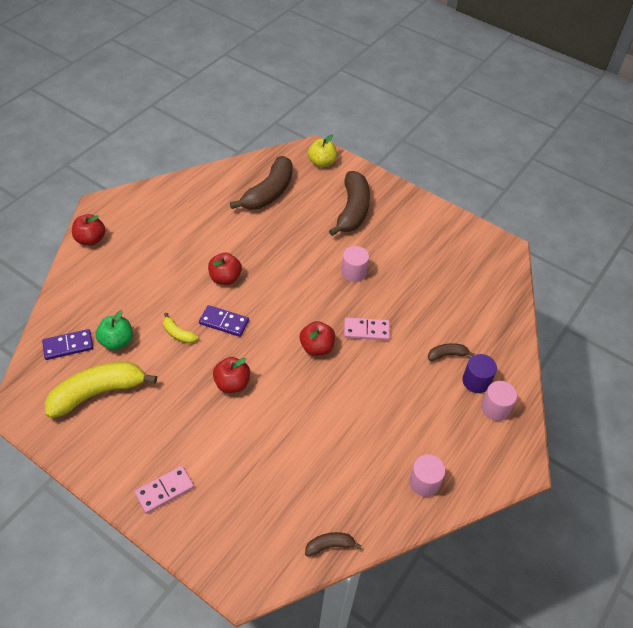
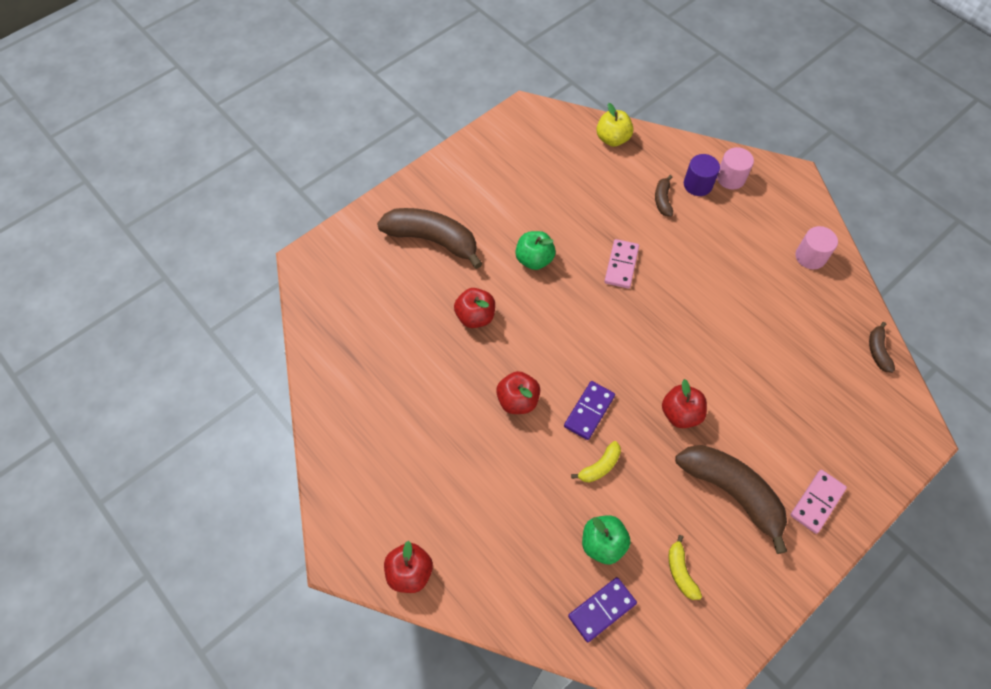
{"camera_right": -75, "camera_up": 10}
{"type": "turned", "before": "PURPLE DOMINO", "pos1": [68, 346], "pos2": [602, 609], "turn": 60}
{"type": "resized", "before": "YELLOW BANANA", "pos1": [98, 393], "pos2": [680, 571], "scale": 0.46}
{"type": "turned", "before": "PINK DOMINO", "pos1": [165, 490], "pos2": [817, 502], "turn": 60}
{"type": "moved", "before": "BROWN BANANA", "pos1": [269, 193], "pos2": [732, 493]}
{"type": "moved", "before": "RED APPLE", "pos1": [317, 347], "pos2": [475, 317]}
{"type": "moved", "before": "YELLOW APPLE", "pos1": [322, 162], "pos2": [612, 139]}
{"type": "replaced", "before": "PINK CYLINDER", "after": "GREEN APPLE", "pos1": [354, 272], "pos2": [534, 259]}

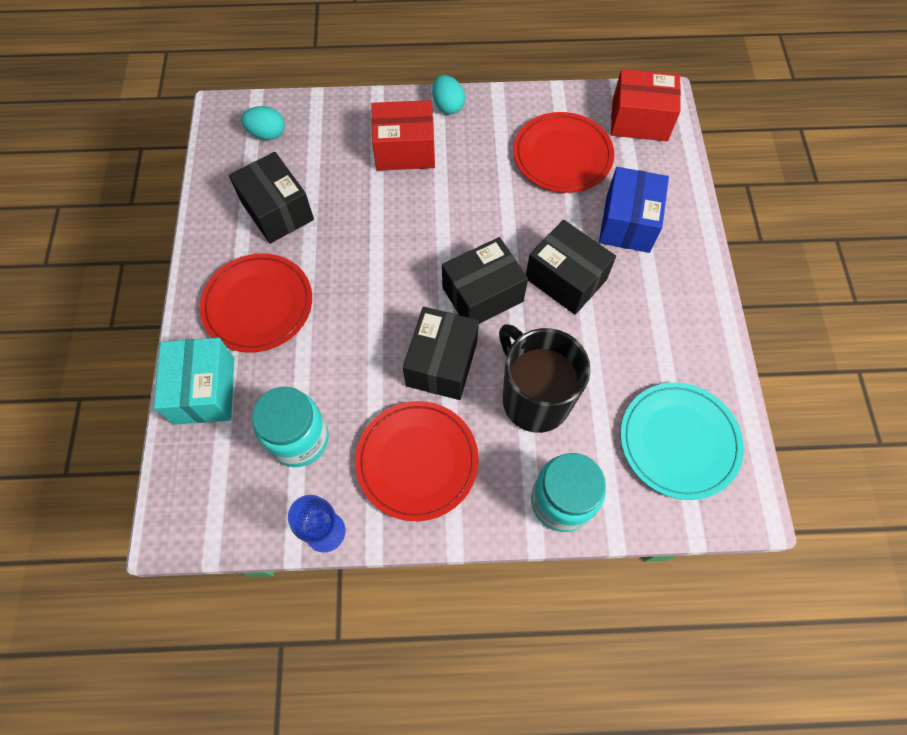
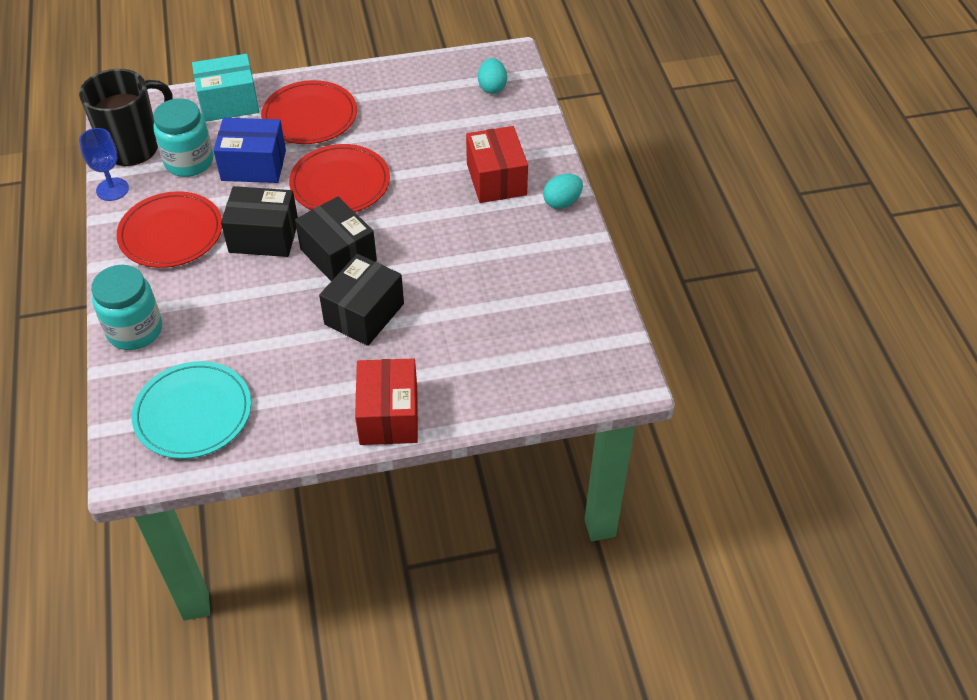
{"camera_right": 80, "camera_up": -15}
{"type": "removed", "before": "BLACK BOX", "pos1": [277, 211]}
{"type": "moved", "before": "BLACK MUG", "pos1": [534, 398], "pos2": [133, 147]}
{"type": "moved", "before": "RED PLATE", "pos1": [562, 155], "pos2": [340, 183]}
{"type": "moved", "before": "BLUE BOX", "pos1": [628, 223], "pos2": [253, 165]}
{"type": "moved", "before": "RED BOX", "pos1": [639, 120], "pos2": [389, 415]}

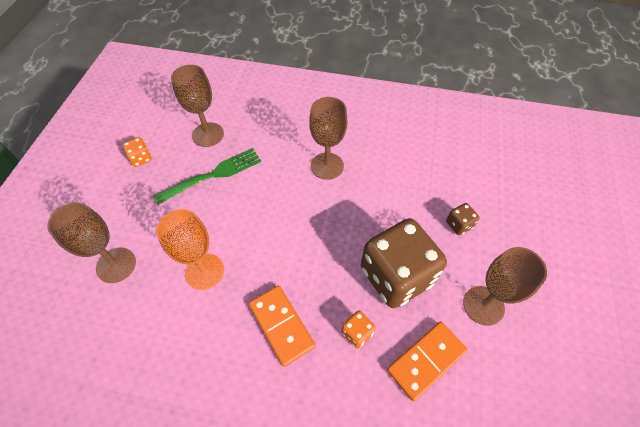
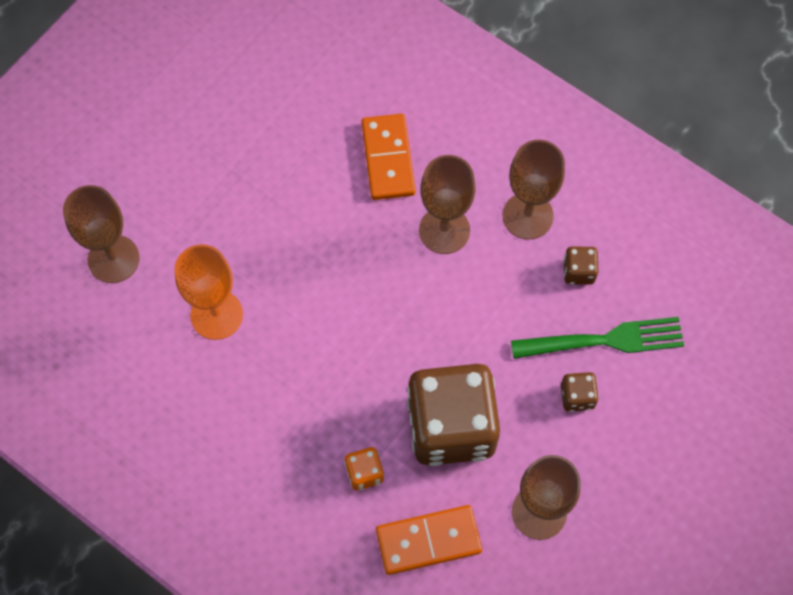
{"camera_right": 25, "camera_up": 10}
{"type": "removed", "before": "ORANGE DICE", "pos1": [141, 158]}
{"type": "moved", "before": "GREEN FORK", "pos1": [212, 175], "pos2": [603, 341]}
{"type": "moved", "before": "BROWN GOBLET", "pos1": [208, 134], "pos2": [527, 216]}
{"type": "moved", "before": "ORANGE DOMINO", "pos1": [281, 325], "pos2": [388, 159]}
{"type": "added", "after": "BROWN DICE", "pos2": [578, 271]}

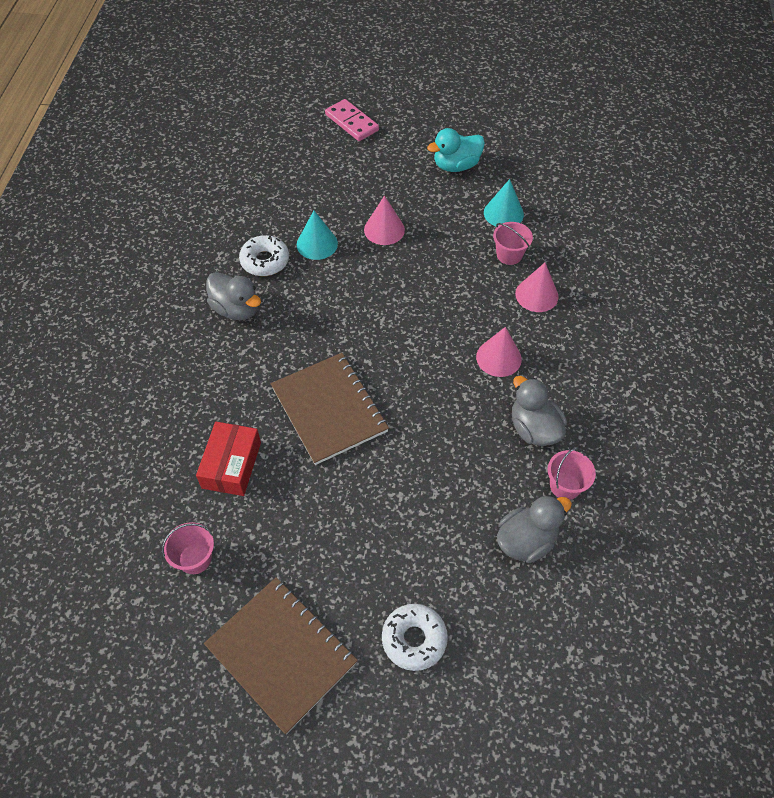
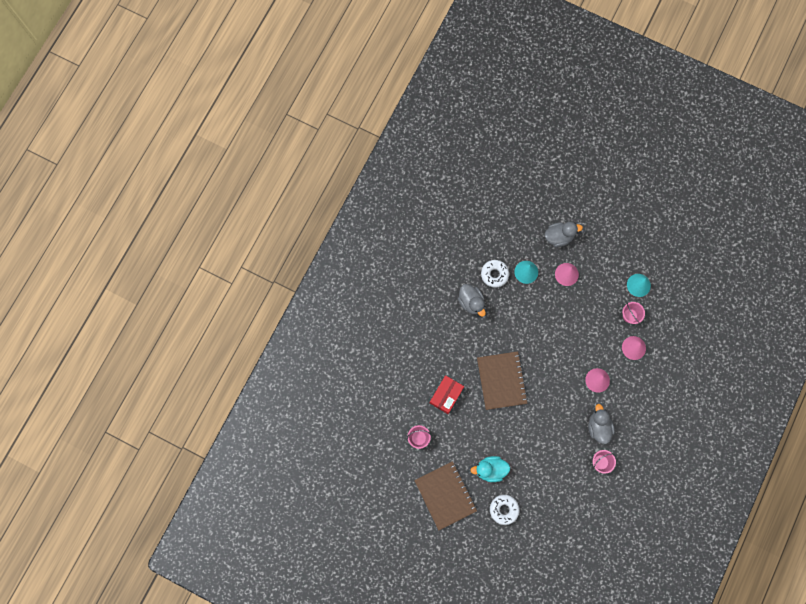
{"camera_right": 20, "camera_up": 20}
{"type": "removed", "before": "PINK DOMINO", "pos1": [352, 122]}
{"type": "moved", "before": "TURQUOISE DUCK", "pos1": [456, 166], "pos2": [490, 469]}
{"type": "moved", "before": "GREY DUCK", "pos1": [526, 540], "pos2": [559, 237]}

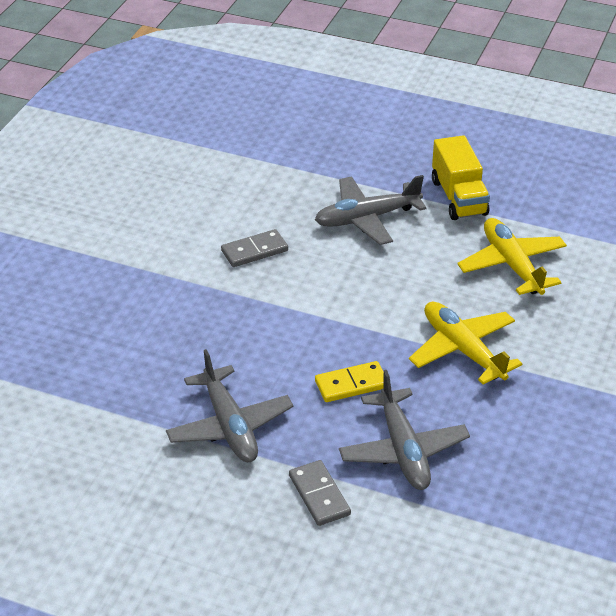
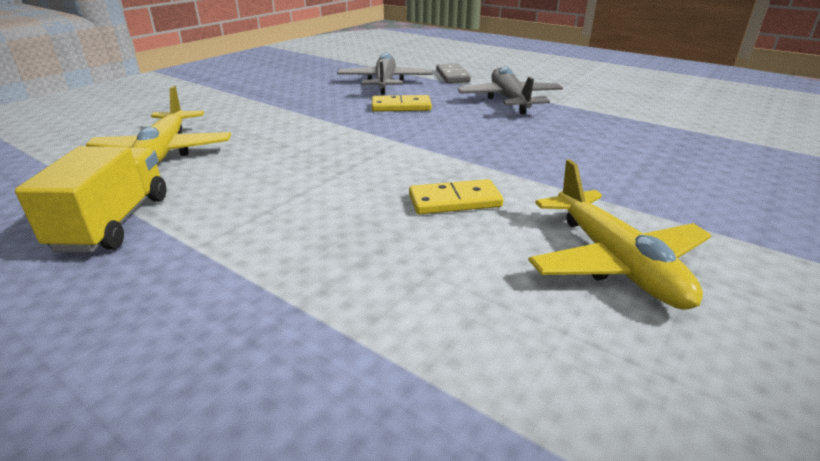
{"camera_right": -165, "camera_up": -10}
{"type": "recoloured", "before": "GREY DOMINO", "after": "YELLOW DOMINO", "pos1": [254, 251], "pos2": [454, 201]}
{"type": "removed", "before": "GREY PLANE", "pos1": [367, 218]}
{"type": "moved", "before": "YELLOW PLANE", "pos1": [463, 350], "pos2": [615, 262]}

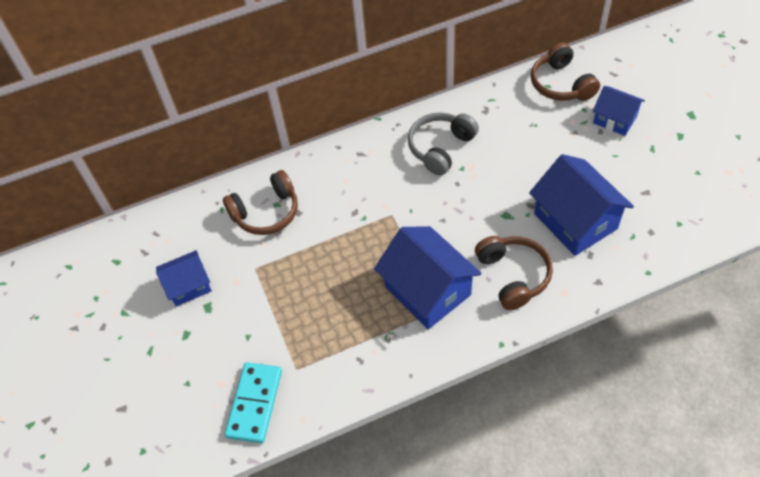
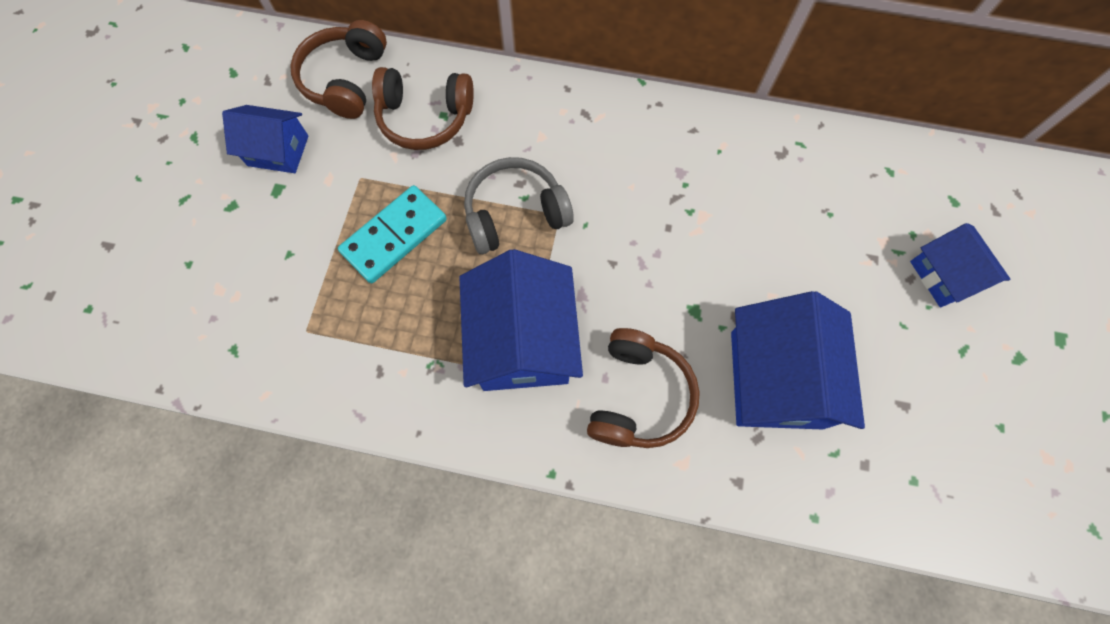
{"camera_right": 30, "camera_up": 15}
{"type": "moved", "before": "TURQUOISE DOMINO", "pos1": [255, 403], "pos2": [394, 236]}
{"type": "moved", "before": "GREY HEADPHONES", "pos1": [441, 148], "pos2": [515, 214]}
{"type": "moved", "before": "BROWN HEADPHONES", "pos1": [561, 84], "pos2": [345, 80]}

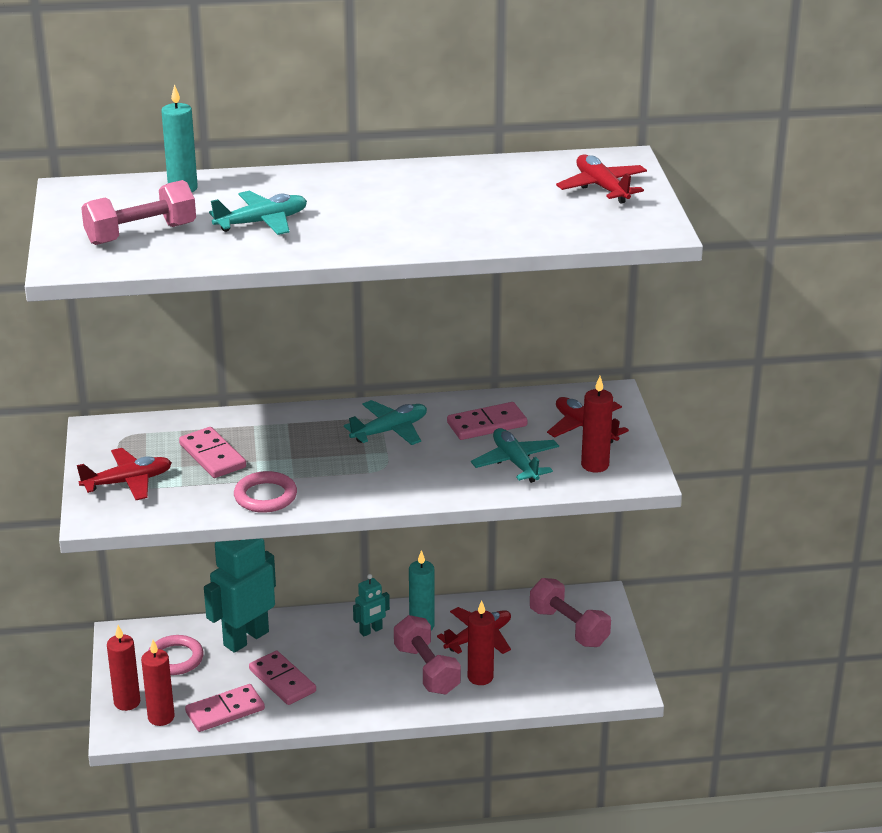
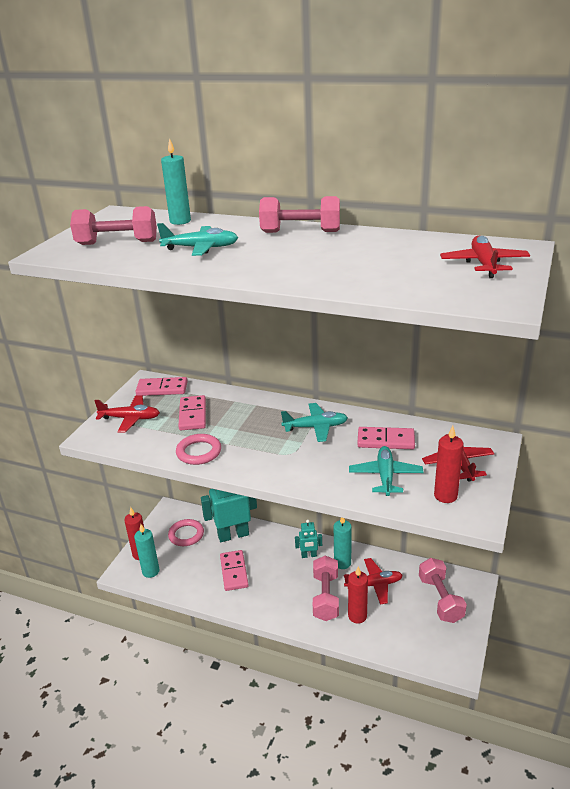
{"camera_right": 30, "camera_up": 0}
{"type": "recoloured", "before": "RED CANDLE", "after": "TURQUOISE CANDLE", "pos1": [161, 717], "pos2": [151, 571]}
{"type": "moved", "before": "PINK DOMINO", "pos1": [225, 711], "pos2": [162, 389]}
{"type": "added", "after": "PINK DUMBBELL", "pos2": [300, 232]}

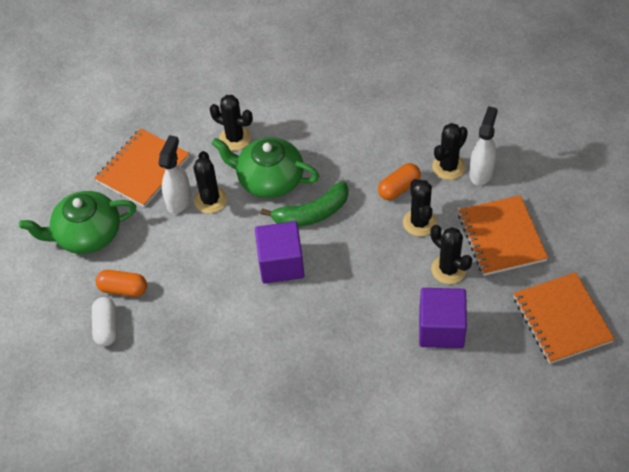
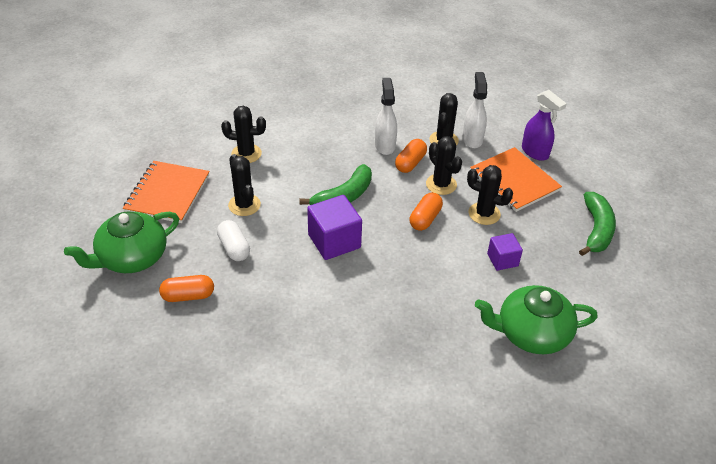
{"camera_right": -25, "camera_up": -10}
{"type": "moved", "before": "WHITE CAPSULE", "pos1": [106, 327], "pos2": [234, 248]}
{"type": "moved", "before": "WHITE SPRAY BOTTLE", "pos1": [179, 200], "pos2": [385, 145]}
{"type": "moved", "before": "GREEN TEAPOT", "pos1": [269, 179], "pos2": [531, 333]}
{"type": "resized", "before": "PURPLE CUBE", "pos1": [441, 329], "pos2": [502, 260], "scale": 0.59}
{"type": "replaced", "before": "ORANGE NOTEBOOK", "after": "GREEN BANANA", "pos1": [561, 319], "pos2": [596, 230]}
{"type": "added", "after": "ORANGE CAPSULE", "pos2": [425, 219]}
{"type": "added", "after": "PURPLE SPRAY BOTTLE", "pos2": [535, 152]}

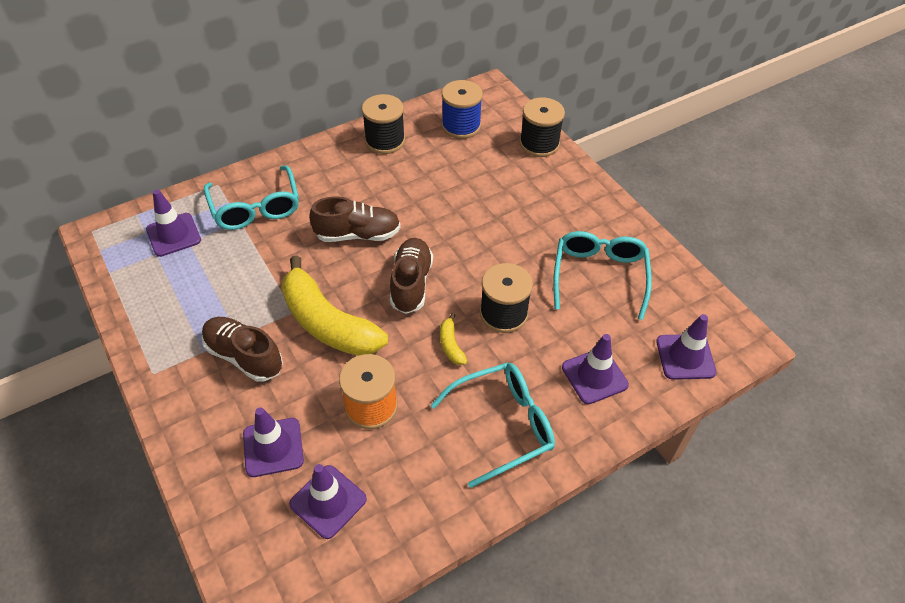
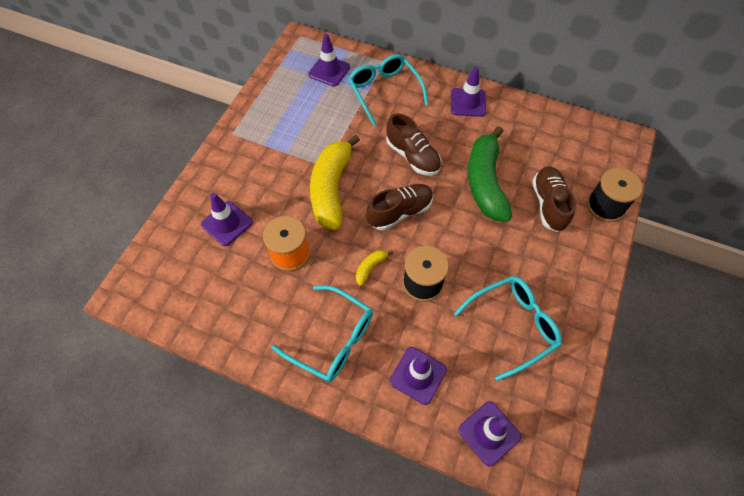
{"camera_right": 55, "camera_up": 10}
{"type": "moved", "before": "BROWN SHOE", "pos1": [244, 356], "pos2": [548, 204]}
{"type": "turned", "before": "TURQUOISE GLASSES", "pos1": [256, 207], "pos2": [384, 91], "turn": 120}
{"type": "moved", "before": "PURPLE TRAFFIC CONE", "pos1": [328, 501], "pos2": [468, 102]}
{"type": "removed", "before": "BLACK SPOOL", "pos1": [385, 141]}
{"type": "removed", "before": "BLUE SPOOL", "pos1": [461, 126]}
{"type": "added", "after": "GREEN BANANA", "pos2": [485, 182]}

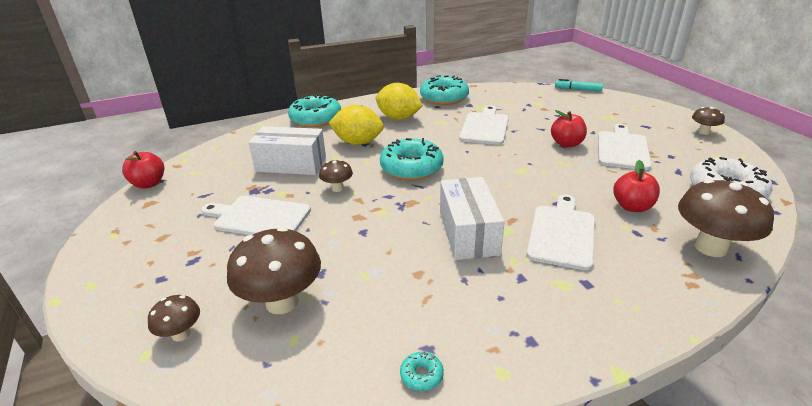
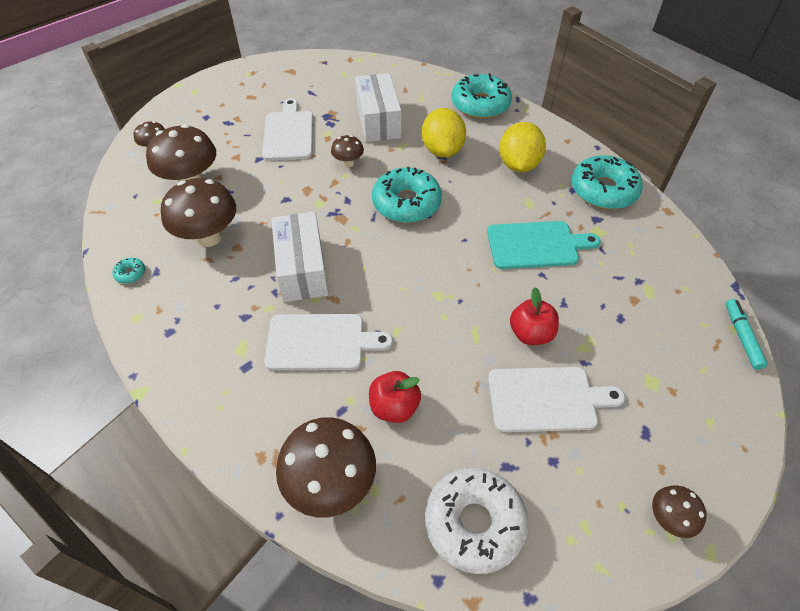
{"camera_right": 70, "camera_up": 20}
{"type": "removed", "before": "RED APPLE", "pos1": [149, 184]}
{"type": "turned", "before": "WHITE BOX", "pos1": [468, 233], "pos2": [302, 269], "turn": -75}
{"type": "recoloured", "before": "WHITE CUTTING BOARD", "after": "TURQUOISE CUTTING BOARD", "pos1": [485, 127], "pos2": [536, 245]}
{"type": "added", "after": "BROWN MUSHROOM", "pos2": [208, 237]}

